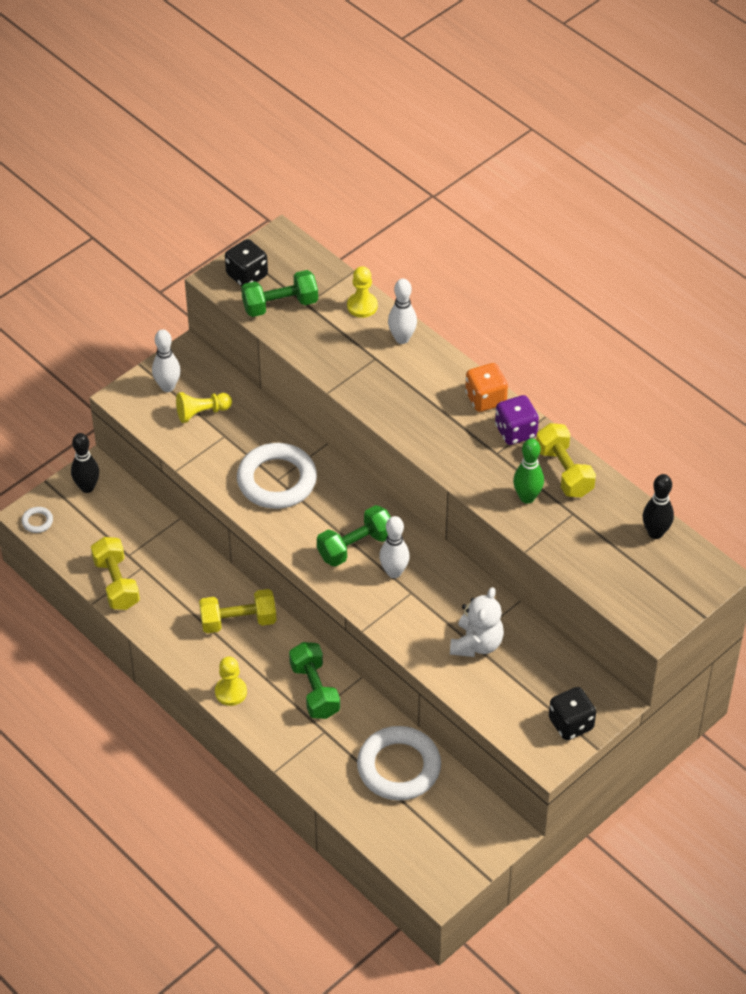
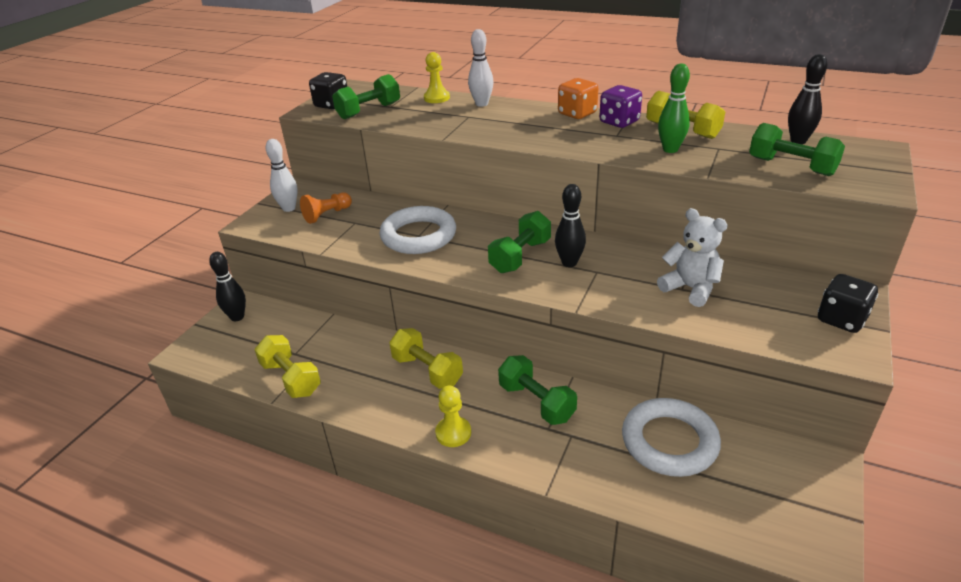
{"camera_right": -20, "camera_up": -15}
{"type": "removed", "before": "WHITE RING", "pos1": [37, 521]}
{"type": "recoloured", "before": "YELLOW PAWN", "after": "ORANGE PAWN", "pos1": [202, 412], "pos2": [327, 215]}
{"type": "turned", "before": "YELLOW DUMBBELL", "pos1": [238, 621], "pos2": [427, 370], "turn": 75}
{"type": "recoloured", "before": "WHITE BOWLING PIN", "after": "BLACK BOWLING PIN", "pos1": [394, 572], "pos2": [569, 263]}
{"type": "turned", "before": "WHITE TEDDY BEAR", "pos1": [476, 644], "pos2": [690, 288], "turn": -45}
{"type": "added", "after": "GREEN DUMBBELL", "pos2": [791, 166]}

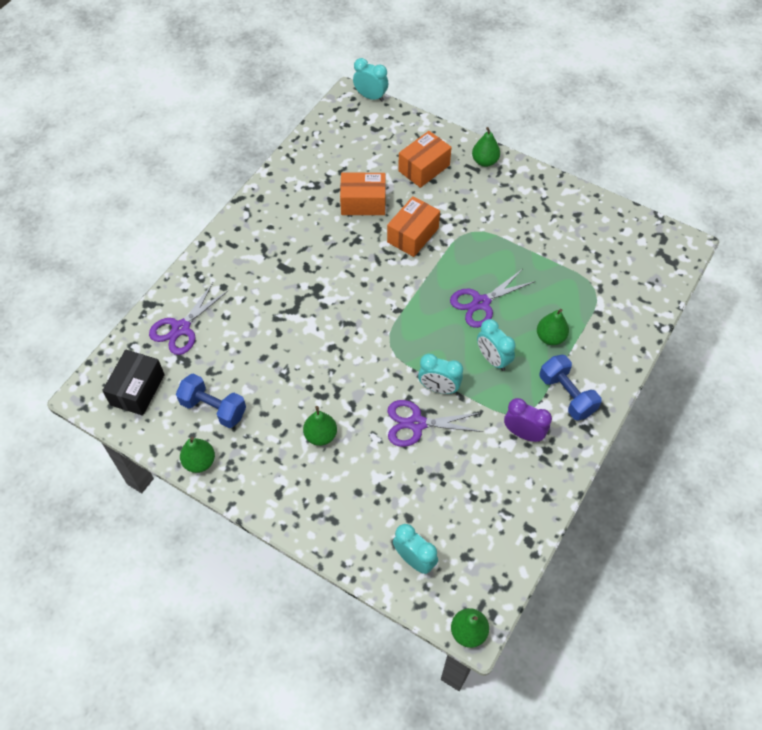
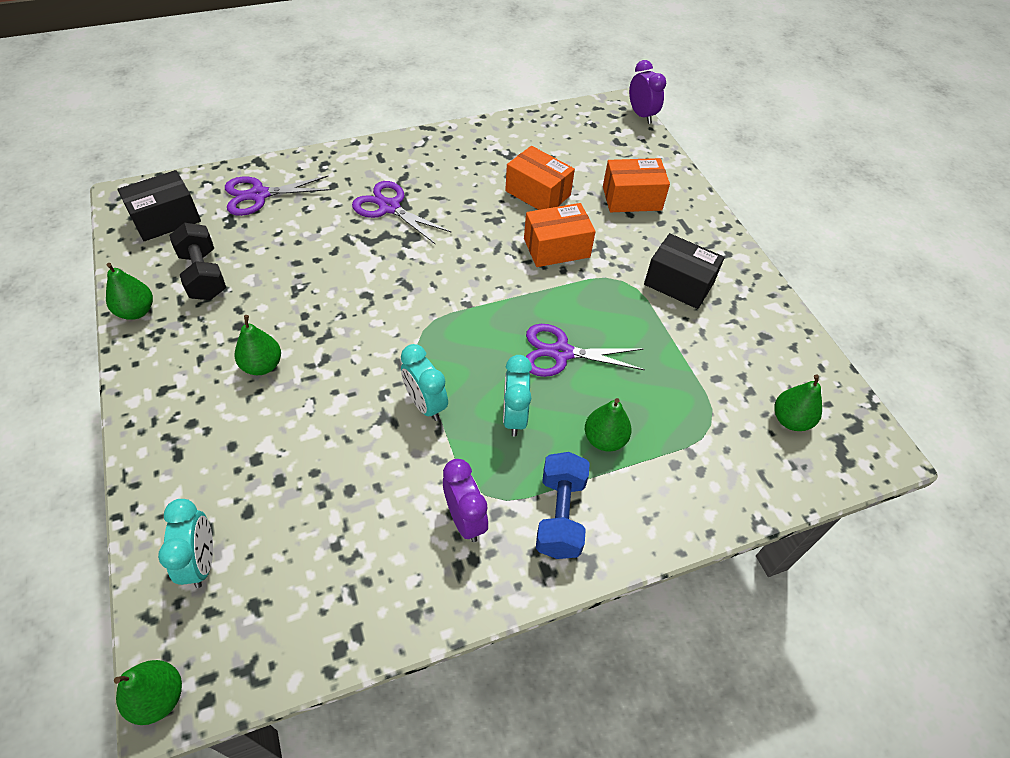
{"camera_right": 35, "camera_up": -5}
{"type": "recoloured", "before": "BLUE DUMBBELL", "after": "BLACK DUMBBELL", "pos1": [213, 408], "pos2": [203, 275]}
{"type": "recoloured", "before": "TURQUOISE CLOCK", "after": "PURPLE CLOCK", "pos1": [370, 97], "pos2": [641, 115]}
{"type": "moved", "before": "PURPLE SCISSORS", "pos1": [417, 424], "pos2": [389, 207]}
{"type": "moved", "before": "GREEN PEAR", "pos1": [484, 161], "pos2": [790, 420]}
{"type": "added", "after": "BLACK BOX", "pos2": [679, 283]}

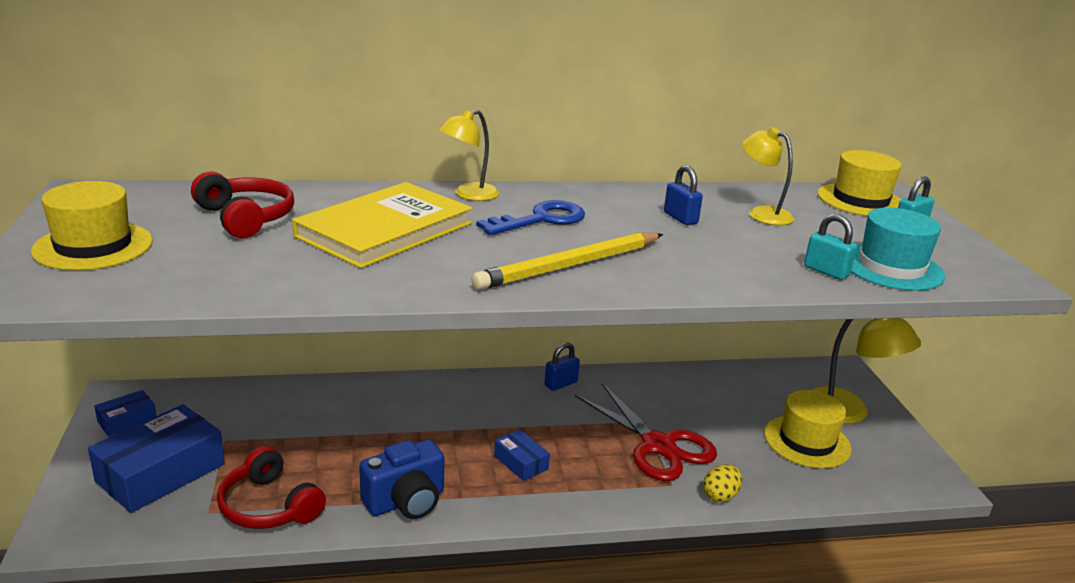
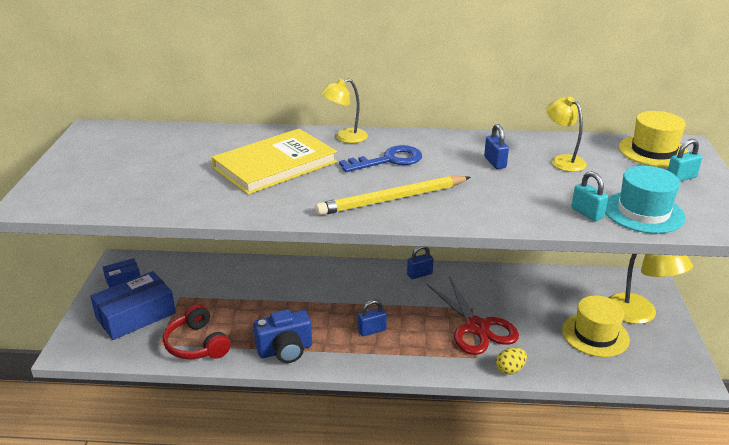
{"camera_right": 15, "camera_up": 5}
{"type": "removed", "before": "YELLOW HAT", "pos1": [93, 246]}
{"type": "removed", "before": "RED HEADPHONES", "pos1": [246, 218]}
{"type": "replaced", "before": "BLUE BOX", "after": "BLUE PADLOCK", "pos1": [521, 462], "pos2": [372, 330]}

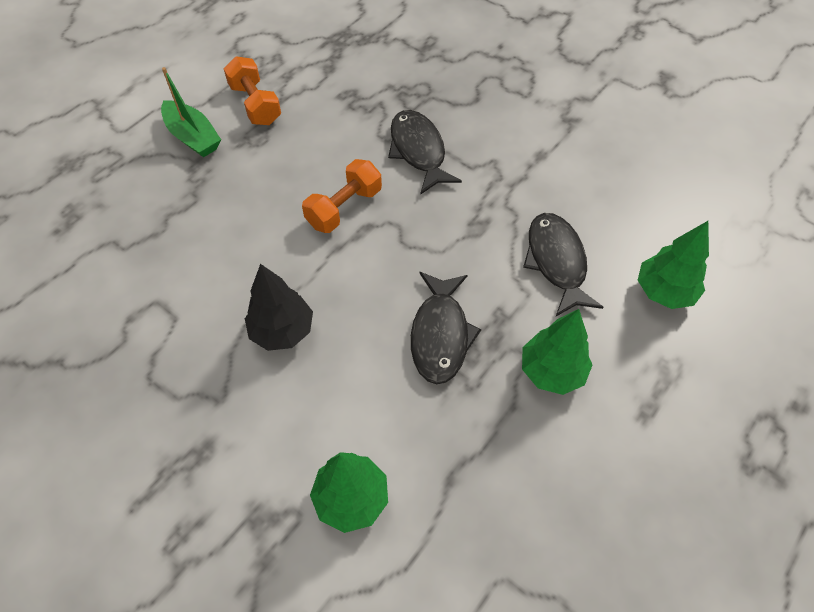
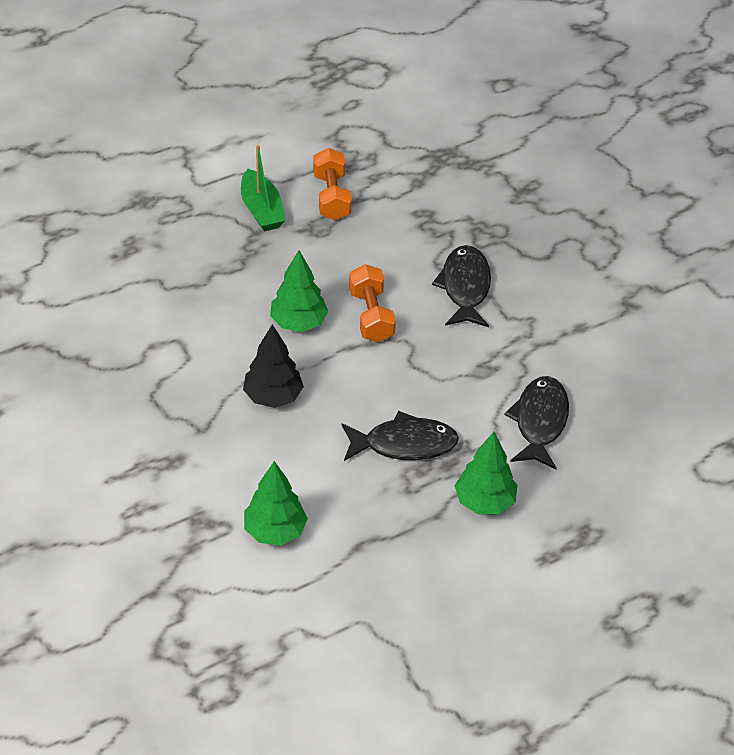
{"camera_right": 20, "camera_up": -10}
{"type": "turned", "before": "ORANGE DUMBBELL", "pos1": [344, 208], "pos2": [371, 316], "turn": -75}
{"type": "turned", "before": "BLACK FISH", "pos1": [440, 335], "pos2": [404, 444], "turn": -120}
{"type": "moved", "before": "GREEN TREE", "pos1": [664, 292], "pos2": [298, 323]}

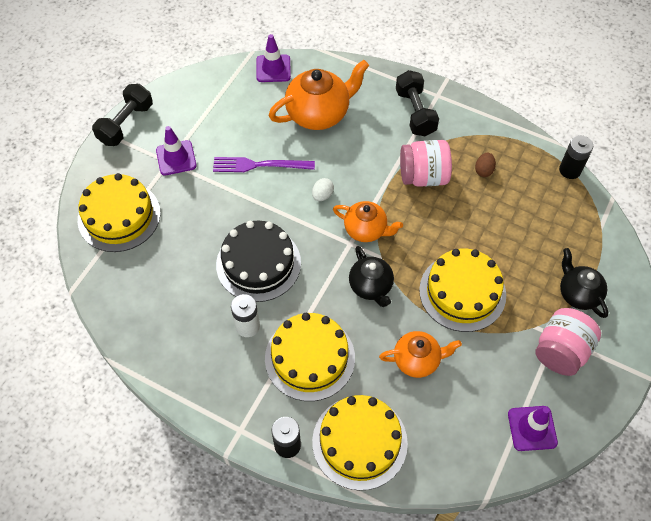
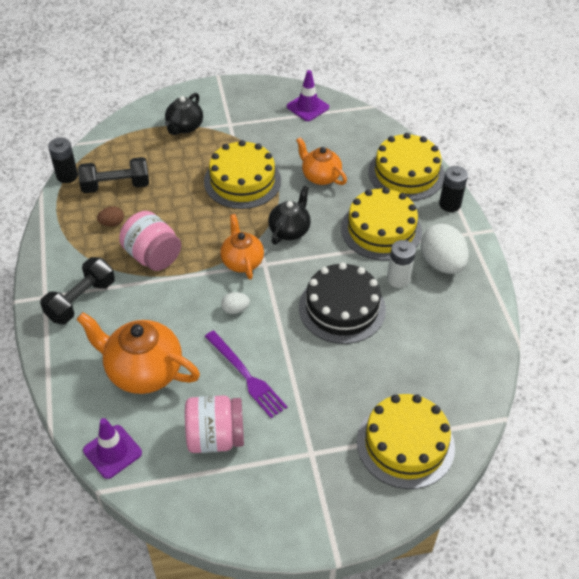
{"camera_right": -130, "camera_up": -10}
{"type": "moved", "before": "BLACK DUMBBELL", "pos1": [126, 124], "pos2": [116, 186]}
{"type": "removed", "before": "PURPLE TRAFFIC CONE", "pos1": [176, 158]}
{"type": "moved", "before": "PINK JAR", "pos1": [561, 351], "pos2": [215, 437]}
{"type": "added", "after": "WHITE EGG", "pos2": [441, 263]}

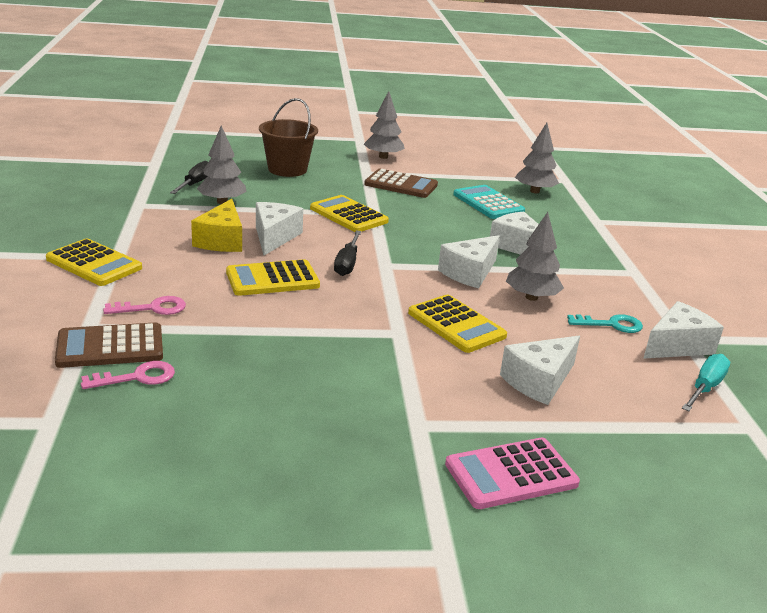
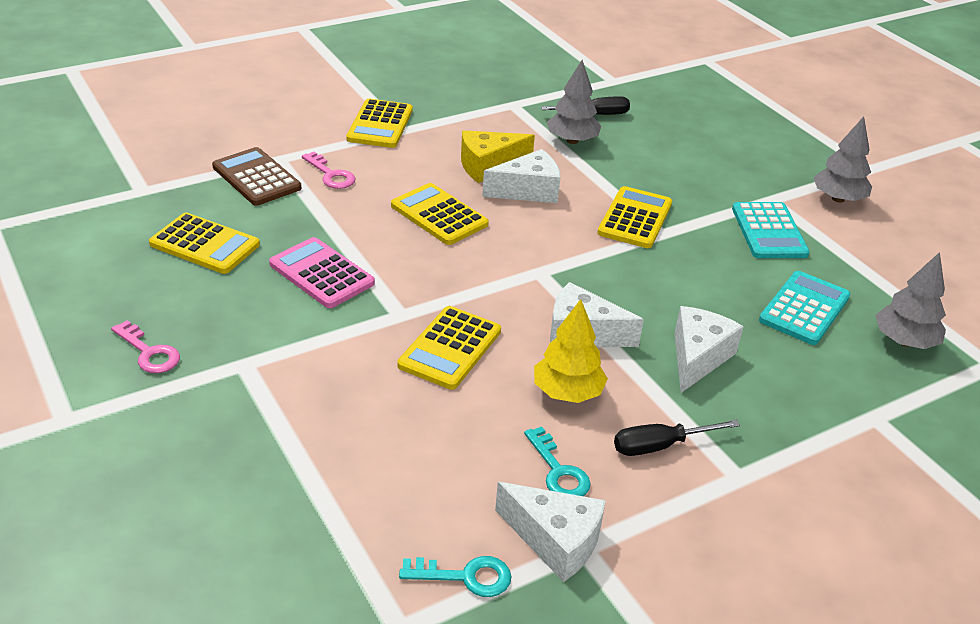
{"camera_right": 65, "camera_up": 10}
{"type": "moved", "before": "PINK KEY", "pos1": [137, 377], "pos2": [149, 352]}
{"type": "removed", "before": "BROWN BUCKET", "pos1": [287, 169]}
{"type": "moved", "before": "BLACK SCREWDRIVER", "pos1": [347, 263], "pos2": [660, 446]}
{"type": "recoloured", "before": "BROWN CALCULATOR", "after": "TURQUOISE CALCULATOR", "pos1": [401, 185], "pos2": [769, 231]}
{"type": "moved", "before": "PINK CALCULATOR", "pos1": [511, 474], "pos2": [321, 274]}
{"type": "removed", "before": "WHITE CHEESE", "pos1": [539, 381]}
{"type": "recoloured", "before": "GREY TREE", "after": "YELLOW TREE", "pos1": [531, 297], "pos2": [567, 392]}
{"type": "replaced", "before": "TURQUOISE SCREWDRIVER", "after": "TURQUOISE KEY", "pos1": [705, 387], "pos2": [466, 576]}
{"type": "added", "after": "YELLOW CALCULATOR", "pos2": [205, 244]}

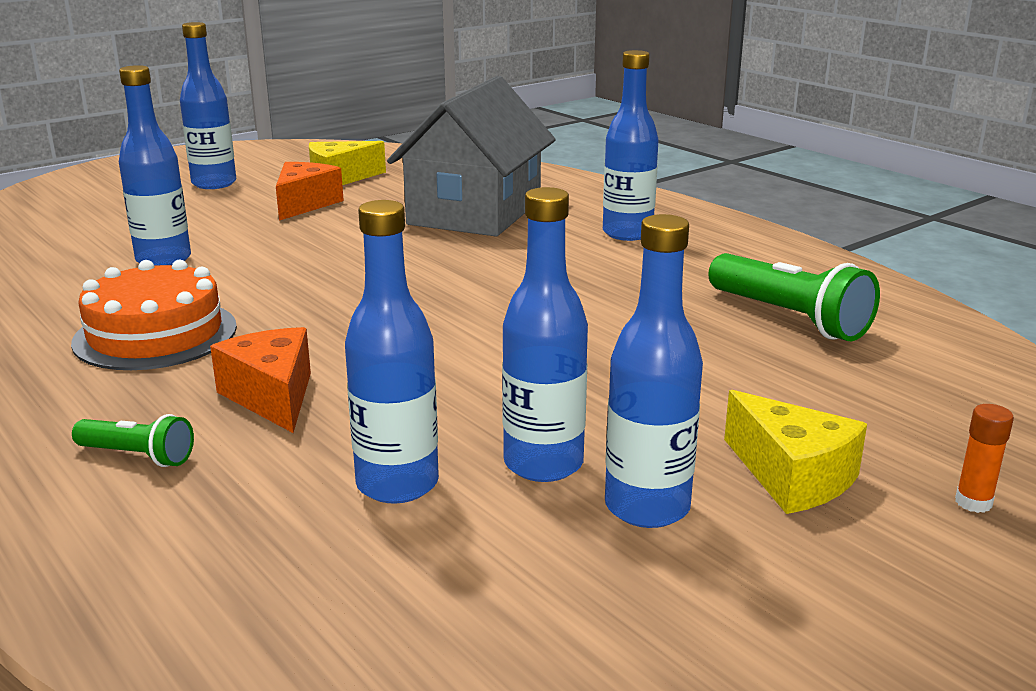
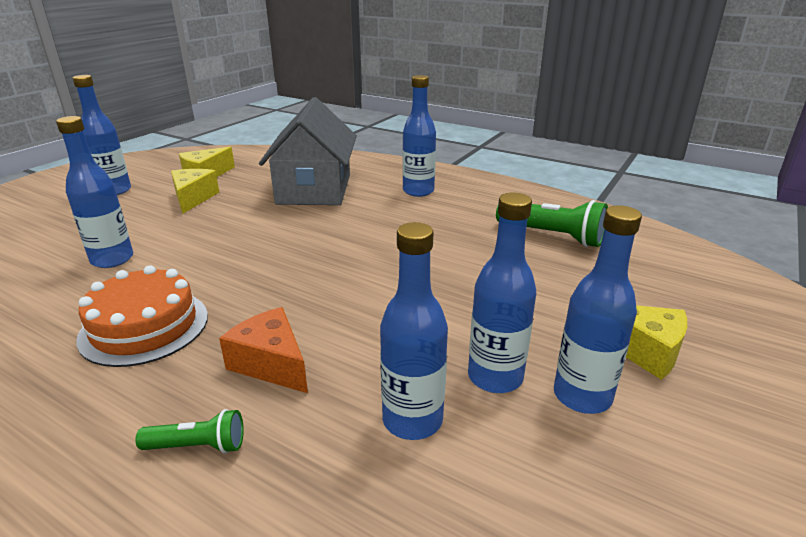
{"camera_right": -20, "camera_up": 5}
{"type": "recoloured", "before": "ORANGE CHEESE", "after": "YELLOW CHEESE", "pos1": [305, 204], "pos2": [193, 198]}
{"type": "removed", "before": "ORANGE GLUE STICK", "pos1": [973, 502]}

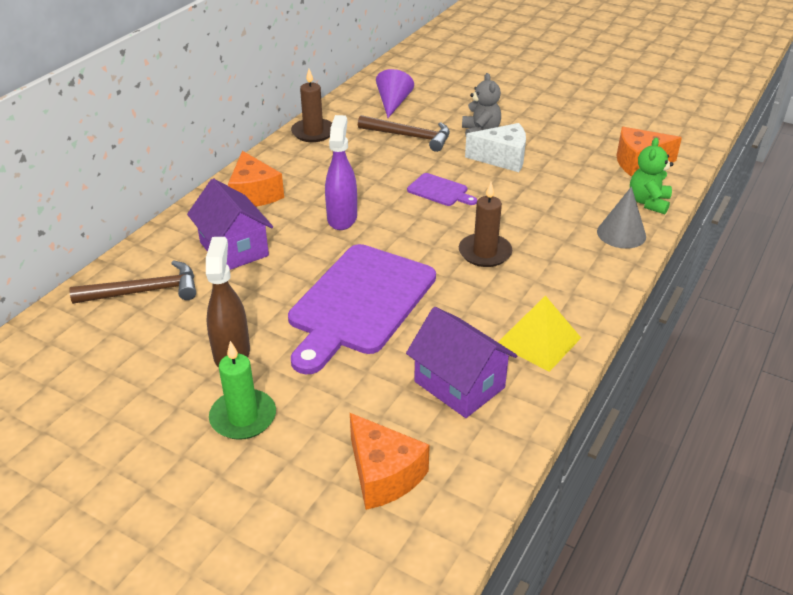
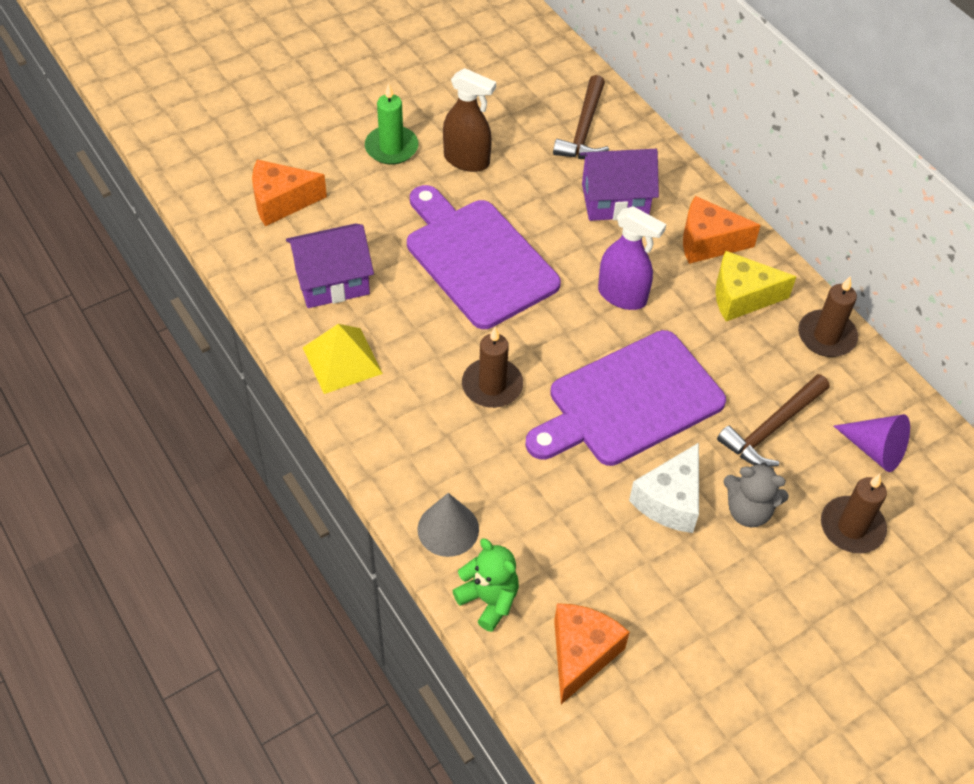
{"camera_right": 115, "camera_up": 15}
{"type": "resized", "before": "PURPLE CUTTING BOARD", "pos1": [440, 191], "pos2": [629, 401], "scale": 2.28}
{"type": "added", "after": "YELLOW CHEESE", "pos2": [742, 297]}
{"type": "added", "after": "BROWN CANDLE", "pos2": [852, 527]}

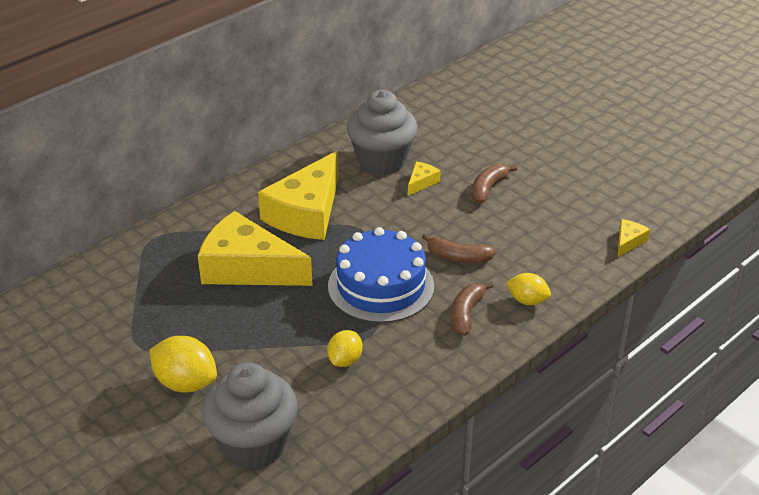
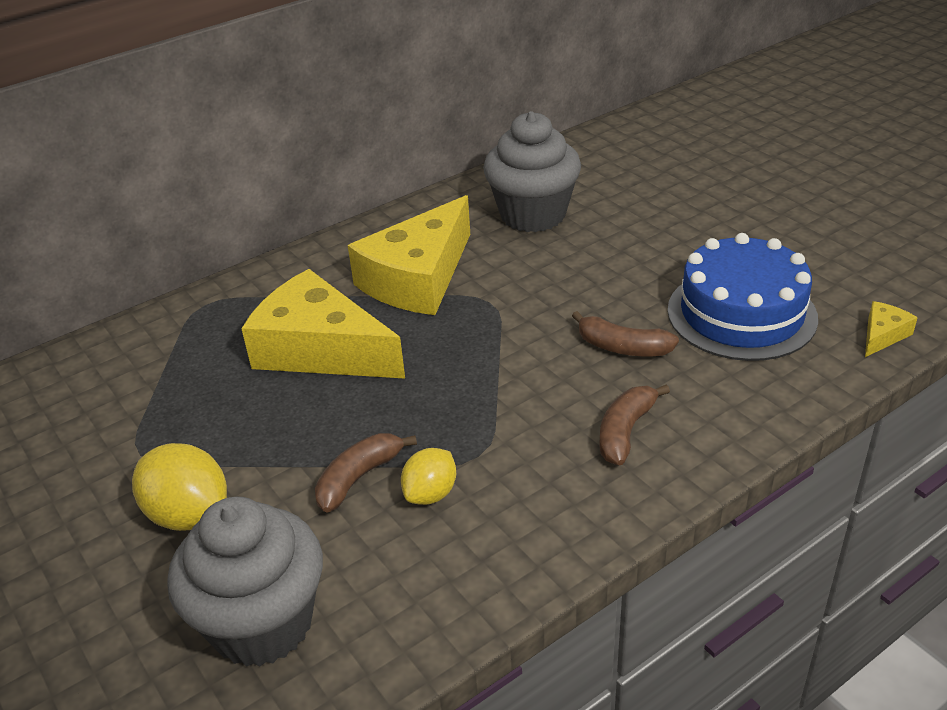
{"camera_right": 10, "camera_up": 0}
{"type": "moved", "before": "BLUE CAKE", "pos1": [381, 286], "pos2": [741, 313]}
{"type": "removed", "before": "YELLOW CHEESE", "pos1": [421, 182]}
{"type": "moved", "before": "BROWN BANANA", "pos1": [488, 188], "pos2": [359, 478]}
{"type": "removed", "before": "YELLOW LEMON", "pos1": [527, 301]}

